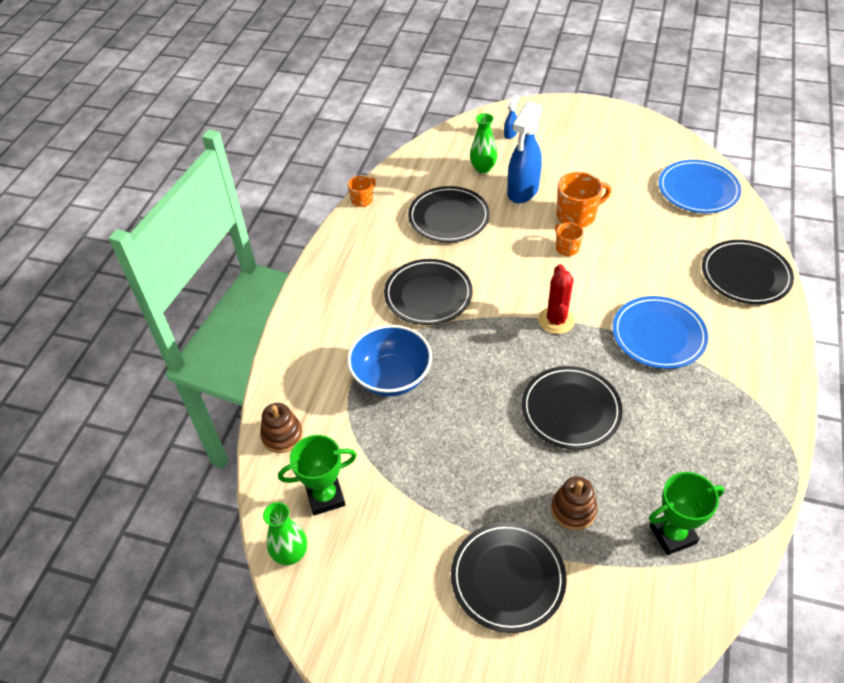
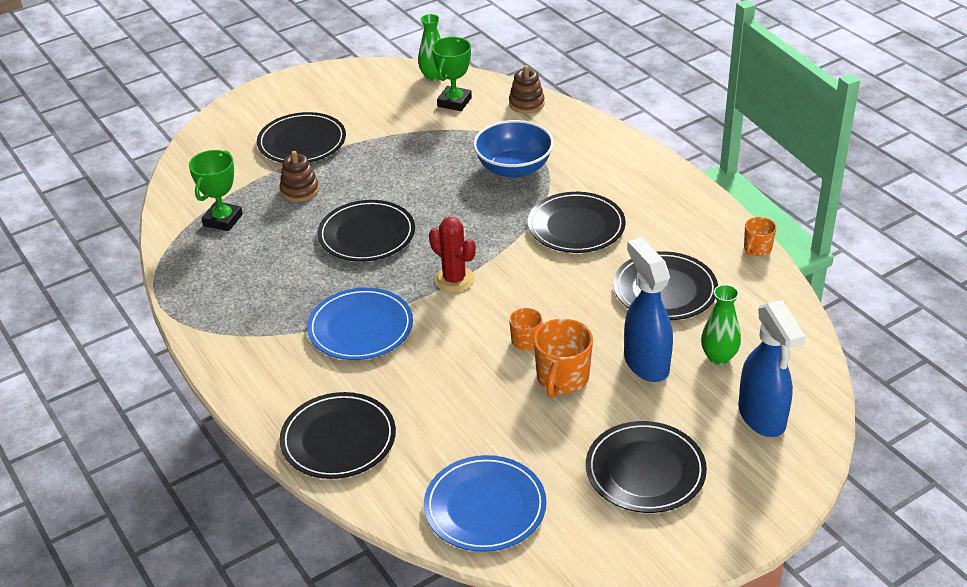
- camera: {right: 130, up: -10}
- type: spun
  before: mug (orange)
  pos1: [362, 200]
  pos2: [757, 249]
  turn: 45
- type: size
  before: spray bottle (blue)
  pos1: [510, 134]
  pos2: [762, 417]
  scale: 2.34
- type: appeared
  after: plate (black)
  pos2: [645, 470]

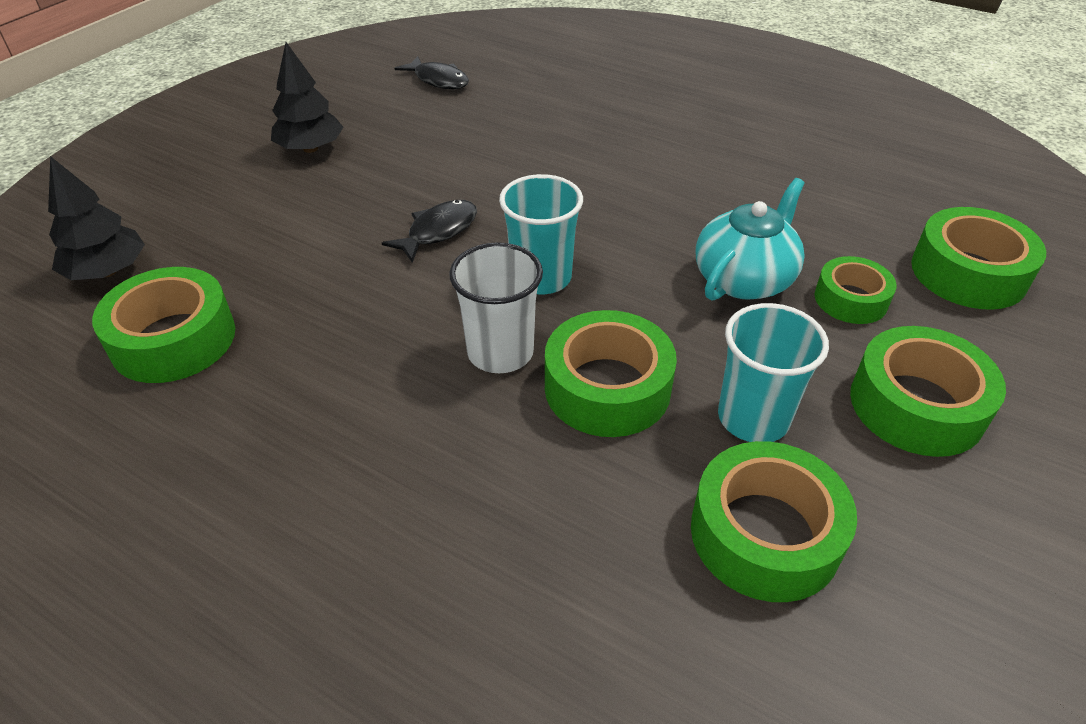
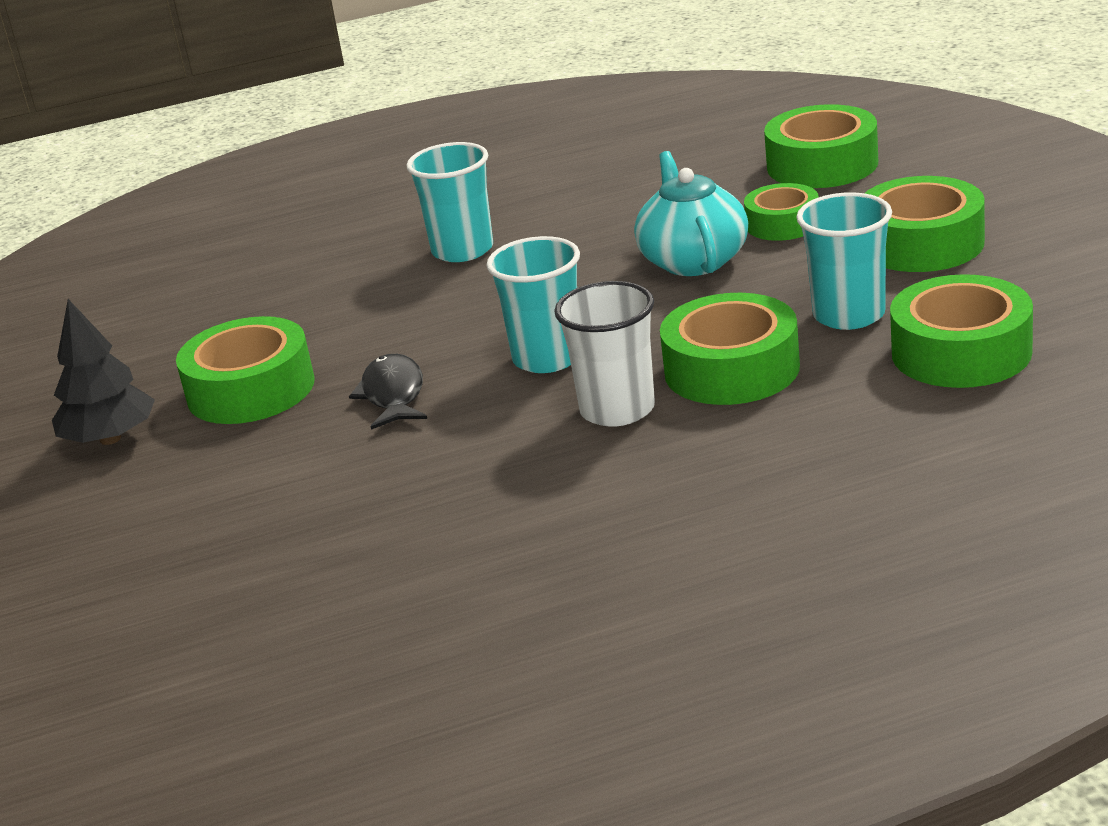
- camera: {right: -45, up: -15}
- type: missing
  before: tree (black)
  pos1: [107, 271]
- type: relocated
  before: tape (green)
  pos1: [173, 339]
  pos2: [251, 390]
- type: missing
  before: fish (black)
  pos1: [438, 80]
- type: appeared
  after: cup (turquoise)
  pos2: [462, 250]

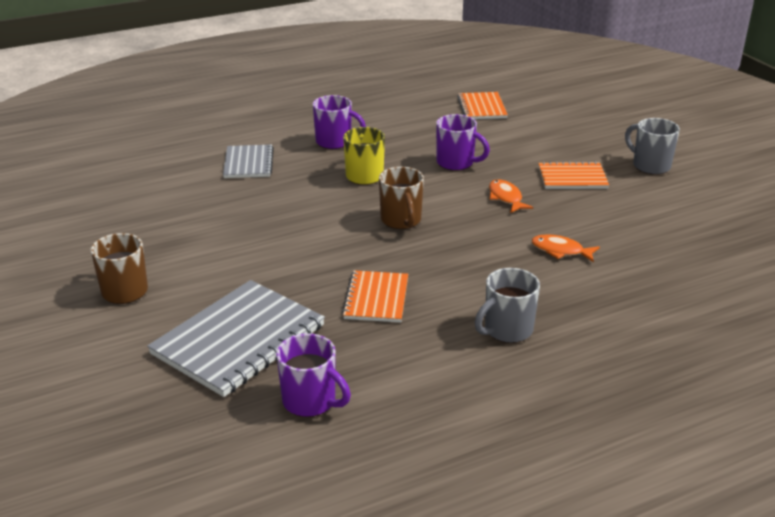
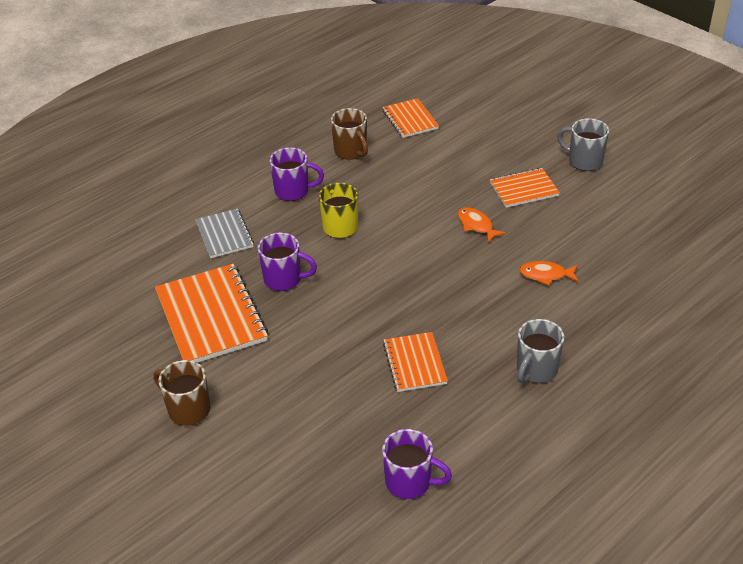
- camera: {right: -15, up: 10}
- type: missing
  before: notebook (grey)
  pos1: [239, 340]
- type: relocated
  before: mug (brown)
  pos1: [401, 220]
  pos2: [351, 151]
- type: relocated
  before: mug (purple)
  pos1: [456, 163]
  pos2: [284, 279]
- type: appeared
  after: notebook (orange)
  pos2: [211, 316]

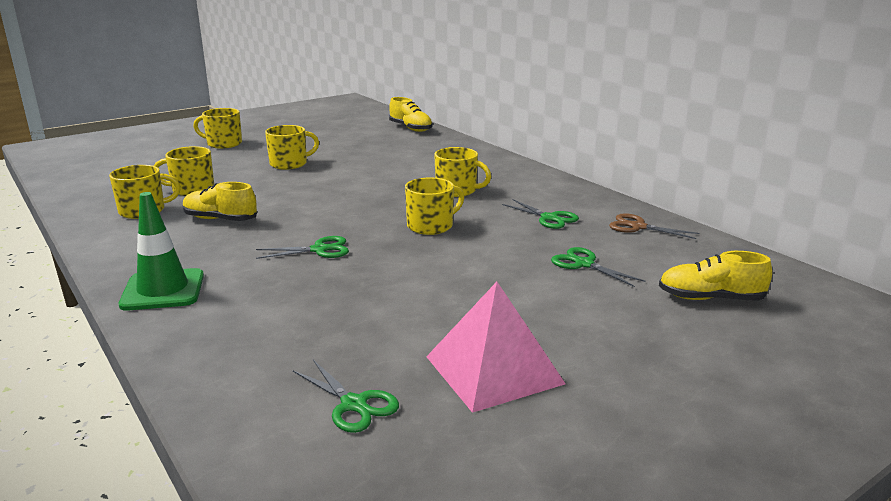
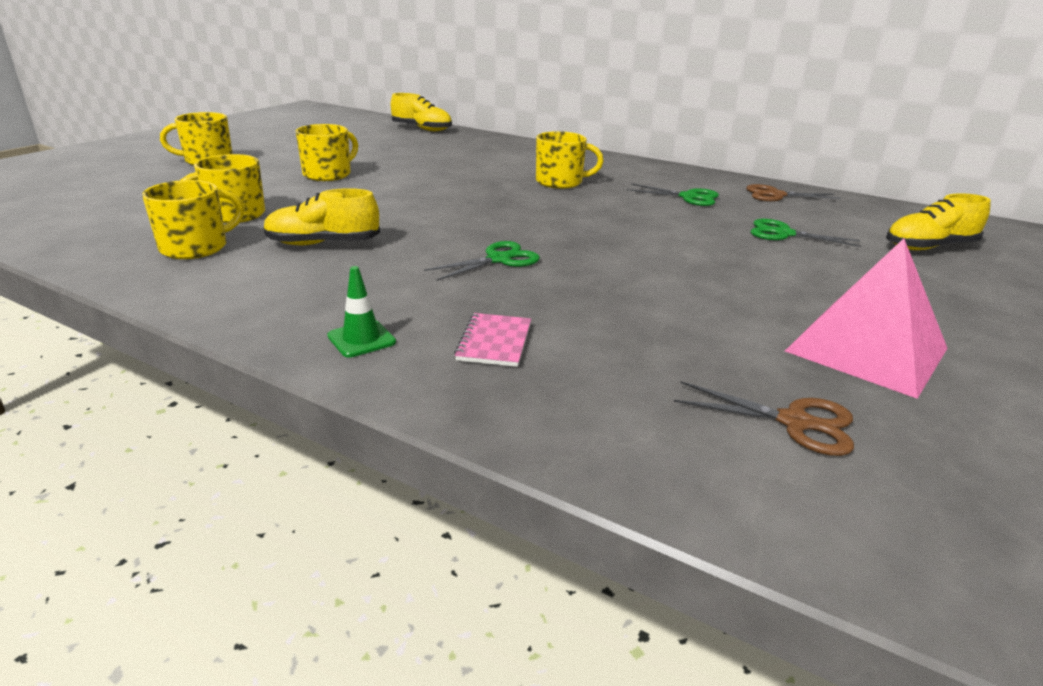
- camera: {right: -25, up: 5}
- type: size
  before: traffic cone (green)
  pos1: [163, 290]
  pos2: [361, 339]
  scale: 0.52
- type: colour
  before: scissors (green)
  after: scissors (brown)
  pos1: [354, 404]
  pos2: [795, 422]
- type: missing
  before: mug (yellow)
  pos1: [431, 226]
- type: appeared
  after: notebook (pink)
  pos2: [494, 342]

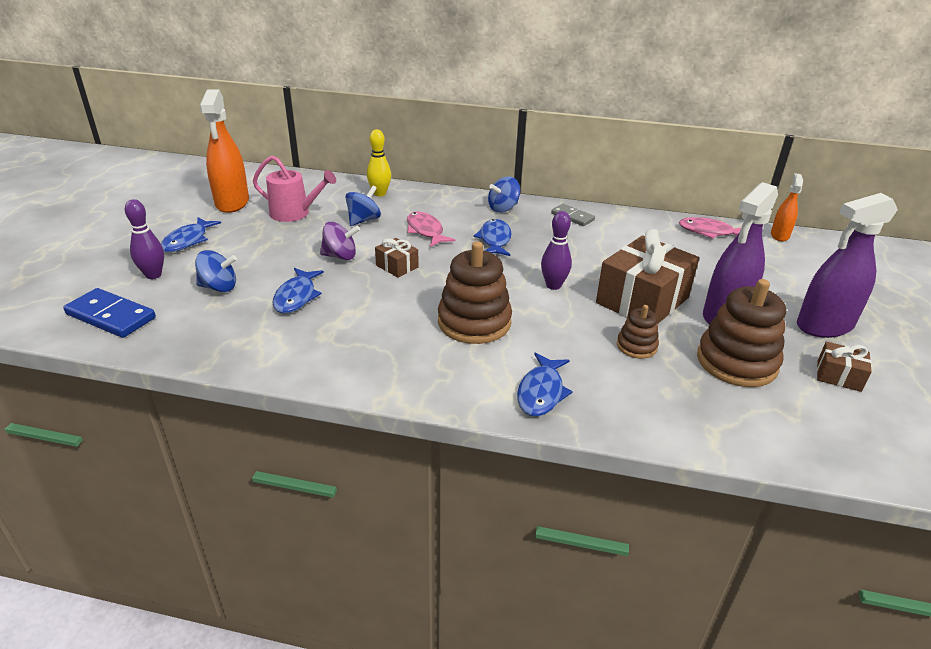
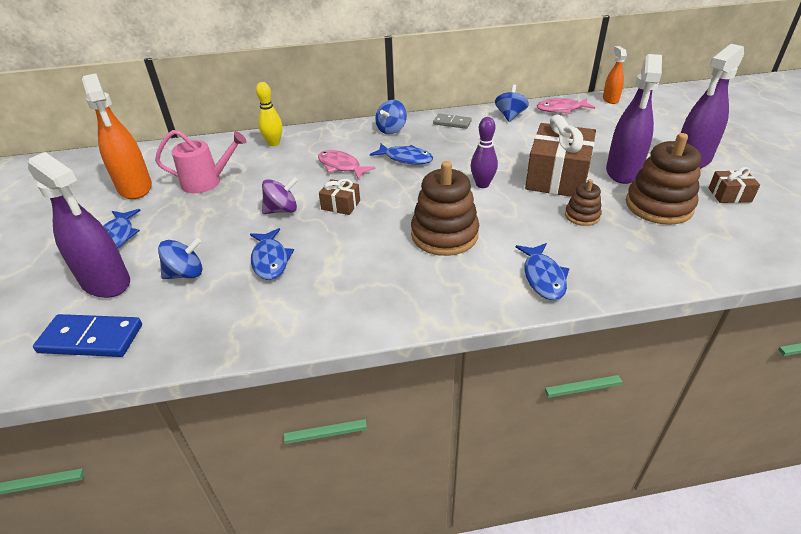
- camera: {right: -20, up: 5}
- type: exchanged
  before: bowling pin (purple)
  after: spray bottle (purple)
  pos1: [153, 275]
  pos2: [106, 282]
- type: relocated
  before: spinning top (blue)
  pos1: [363, 220]
  pos2: [510, 116]
- type: spun
  before: fish (blue)
  pos1: [495, 240]
  pos2: [405, 158]
  turn: 135

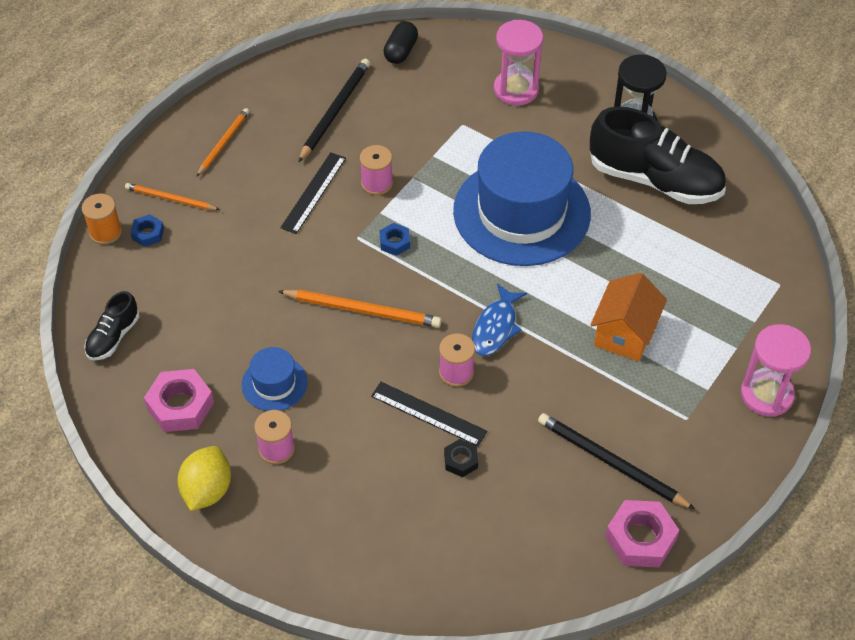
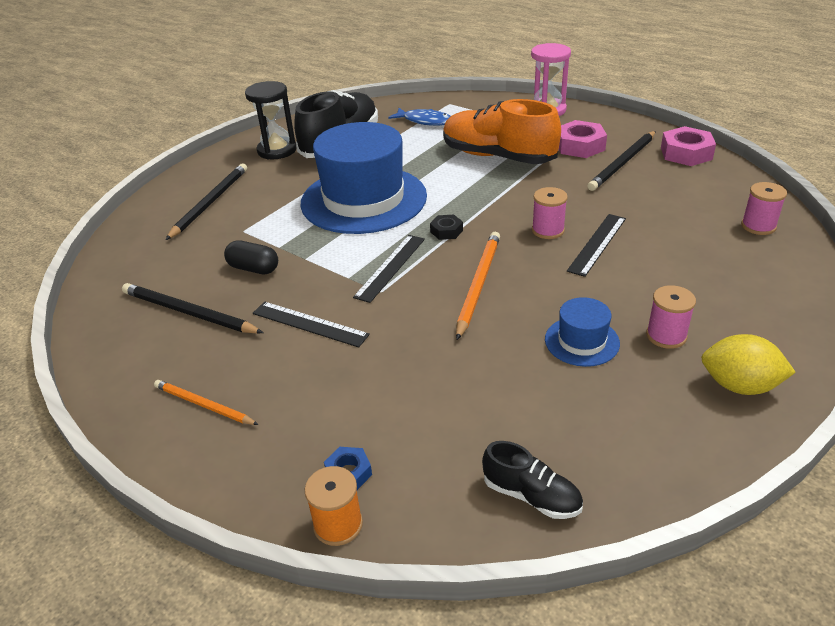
- camera: {right: -85, up: -15}
- type: missing
  before: pencil (orange)
  pos1: [170, 199]
- type: relocated
  before: nut (pink)
  pos1: [180, 406]
  pos2: [579, 146]
- type: relocated
  before: spool (pink)
  pos1: [377, 183]
  pos2: [758, 226]
- type: exchanged
  before: nut (blue)
  after: ruler (black)
  pos1: [394, 242]
  pos2: [390, 267]
- type: relocated
  before: capsule (black)
  pos1: [401, 51]
  pos2: [253, 268]
- type: relocated
  before: nut (black)
  pos1: [461, 461]
  pos2: [446, 231]
- type: relocated
  before: fish (blue)
  pos1: [496, 327]
  pos2: [425, 121]
- type: exchanged
  before: hourglass (pink)
  after: pencil (black)
  pos1: [516, 89]
  pos2: [210, 202]
- type: exchanged
  before: house (orange)
  after: shoe (orange)
  pos1: [624, 334]
  pos2: [498, 156]

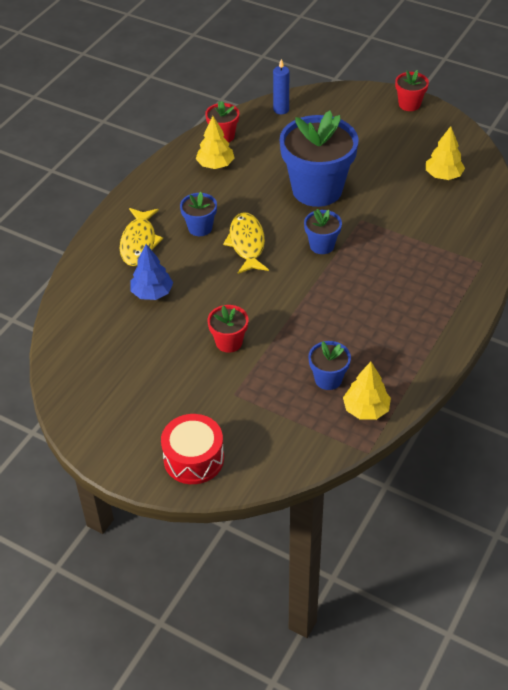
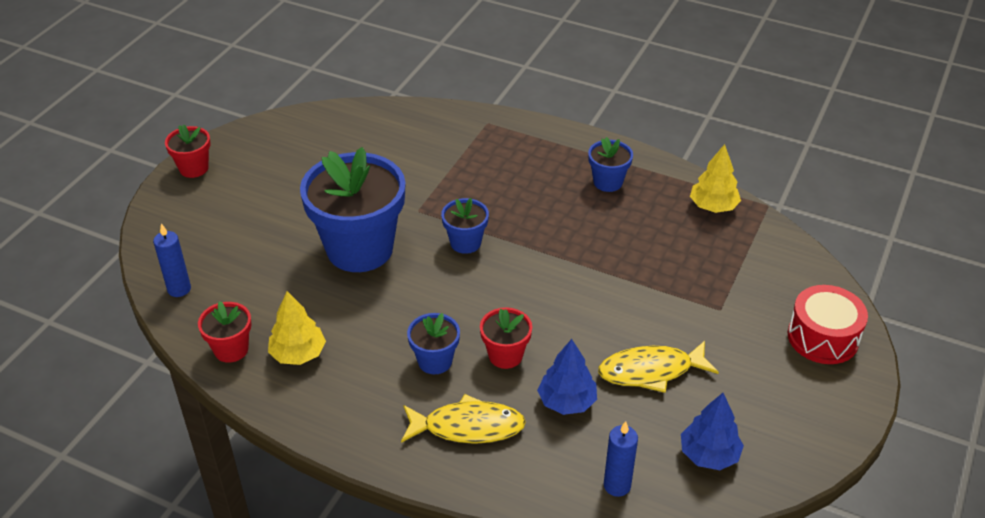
- camera: {right: -95, up: -5}
- type: relocated
  before: flower pot (red)
  pos1: [229, 342]
  pos2: [505, 355]
- type: relocated
  before: fish (yellow)
  pos1: [247, 244]
  pos2: [651, 371]
- type: relocated
  before: flower pot (blue)
  pos1: [328, 379]
  pos2: [608, 182]
- type: missing
  before: tree (yellow)
  pos1: [443, 175]
- type: appeared
  after: candle (blue)
  pos2: [617, 485]
- type: appeared
  after: tree (blue)
  pos2: [709, 455]

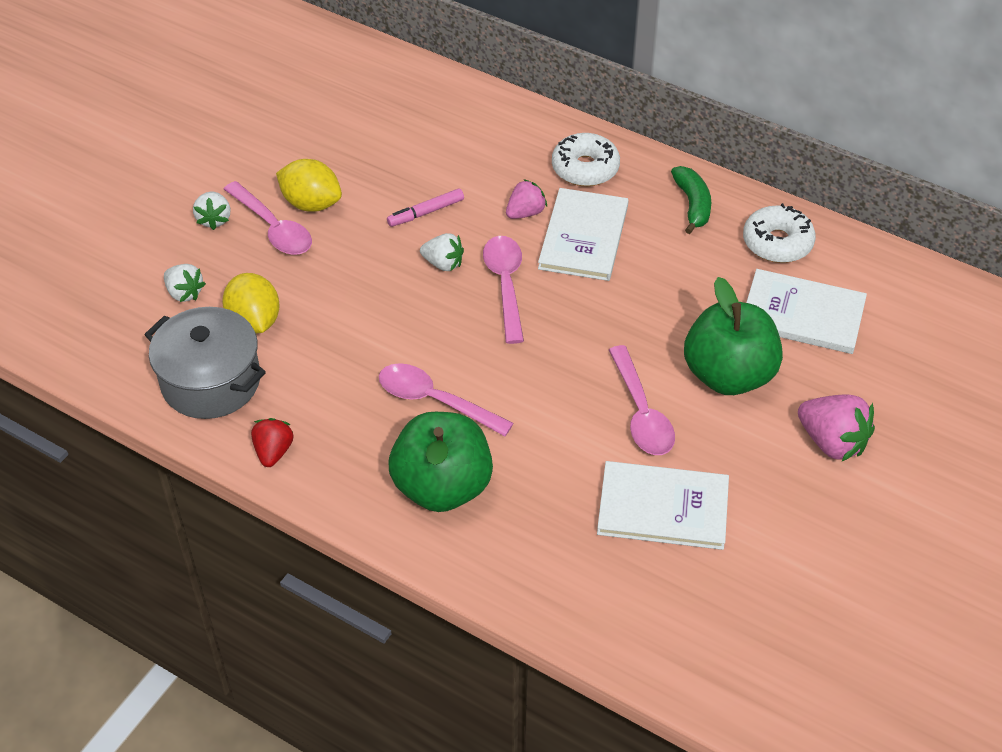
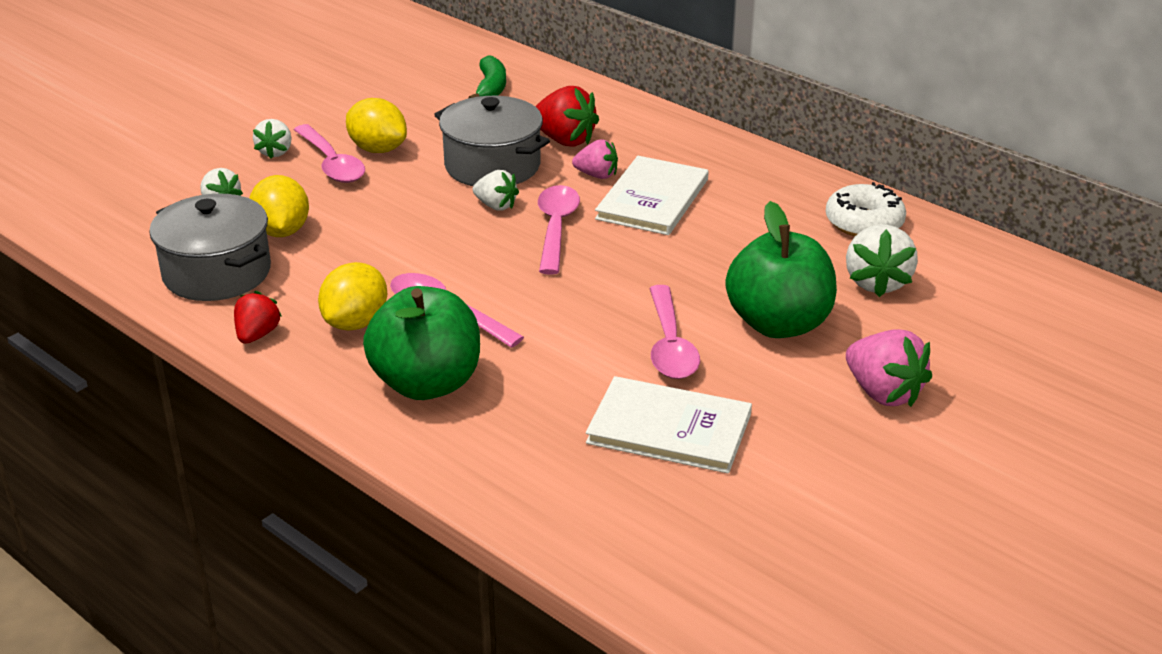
- camera: {right: 10, up: -15}
- type: exchanged
  before: marker (pink)
  after: pot (grey)
  pos1: [426, 212]
  pos2: [492, 166]
- type: spun
  before: strawberry (pink)
  pos1: [525, 213]
  pos2: [597, 175]
  turn: 45
- type: missing
  before: donut (white)
  pos1: [585, 168]
- type: relocated
  before: banana (green)
  pos1: [692, 205]
  pos2: [491, 88]
- type: exchanged
  before: book (white)
  after: strawberry (white)
  pos1: [802, 314]
  pos2: [877, 282]
- type: appeared
  after: lemon (yellow)
  pos2: [356, 322]
- type: appeared
  after: strawberry (red)
  pos2: [565, 140]

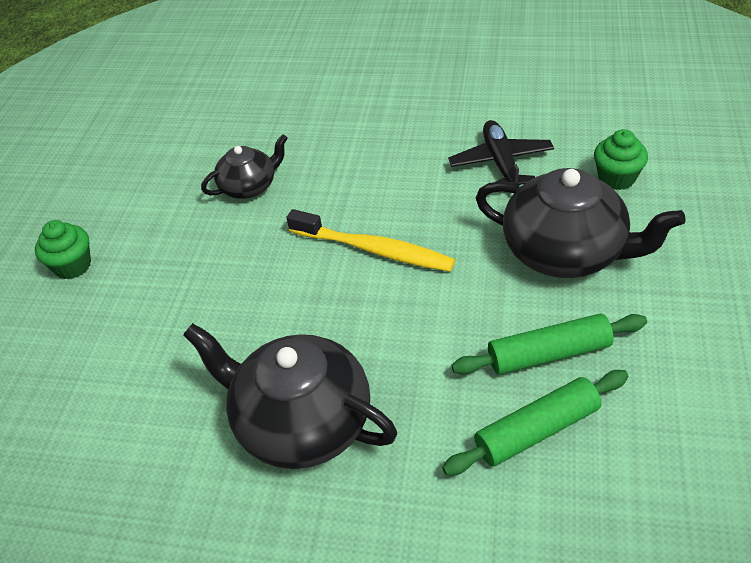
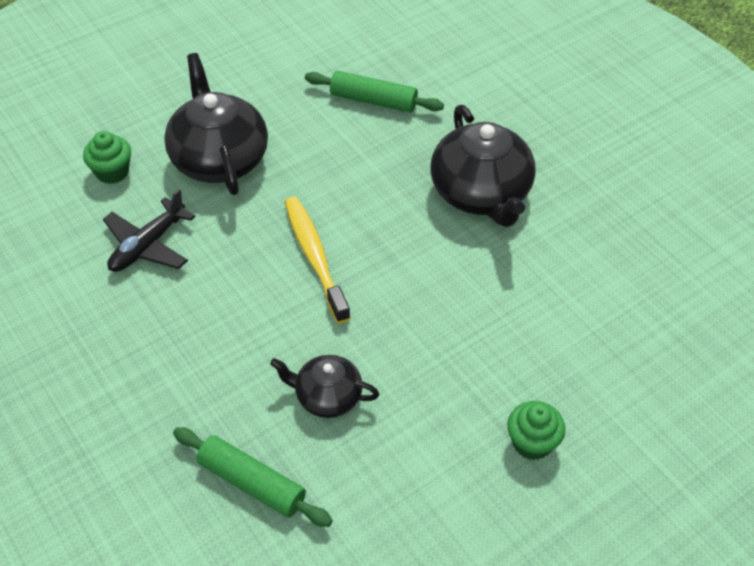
- camera: {right: -140, up: 5}
- type: relocated
  before: rolling pin (green)
  pos1: [548, 354]
  pos2: [251, 483]

